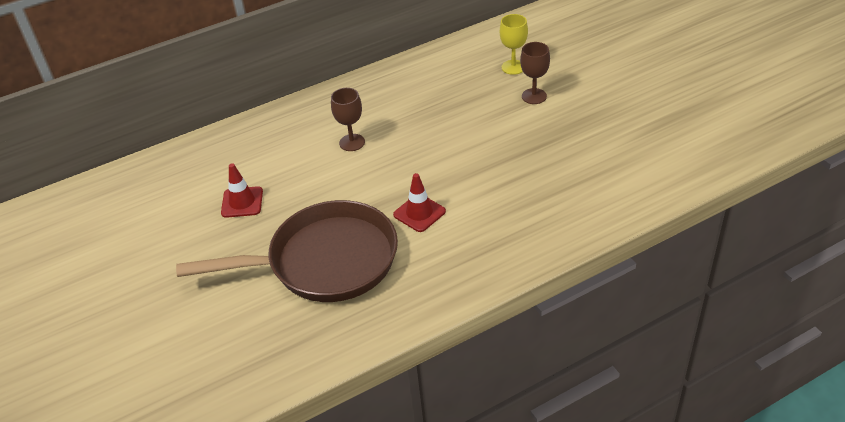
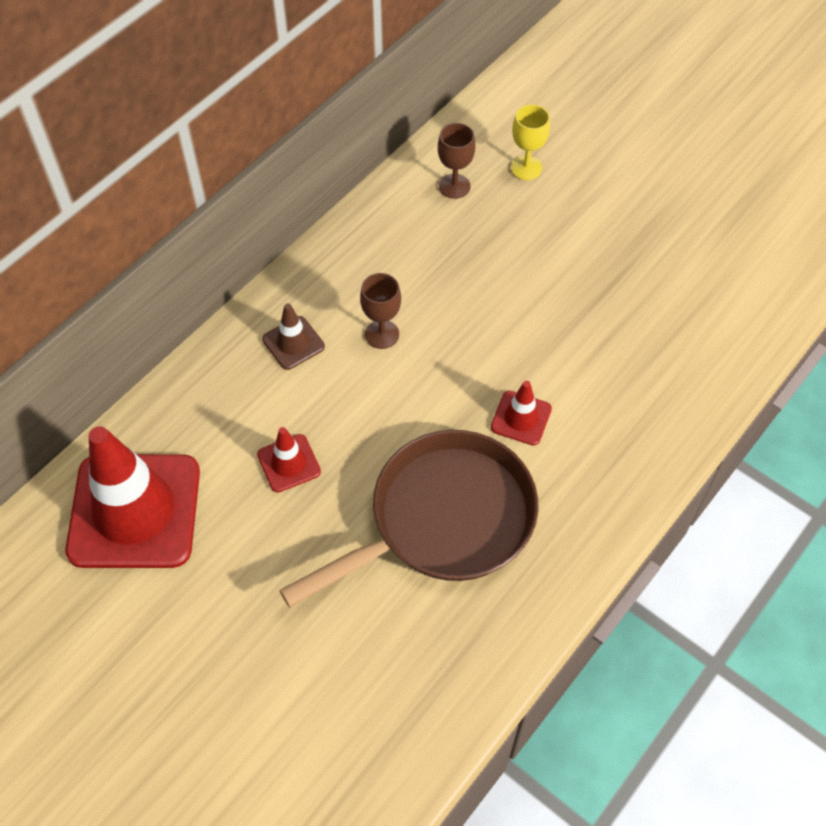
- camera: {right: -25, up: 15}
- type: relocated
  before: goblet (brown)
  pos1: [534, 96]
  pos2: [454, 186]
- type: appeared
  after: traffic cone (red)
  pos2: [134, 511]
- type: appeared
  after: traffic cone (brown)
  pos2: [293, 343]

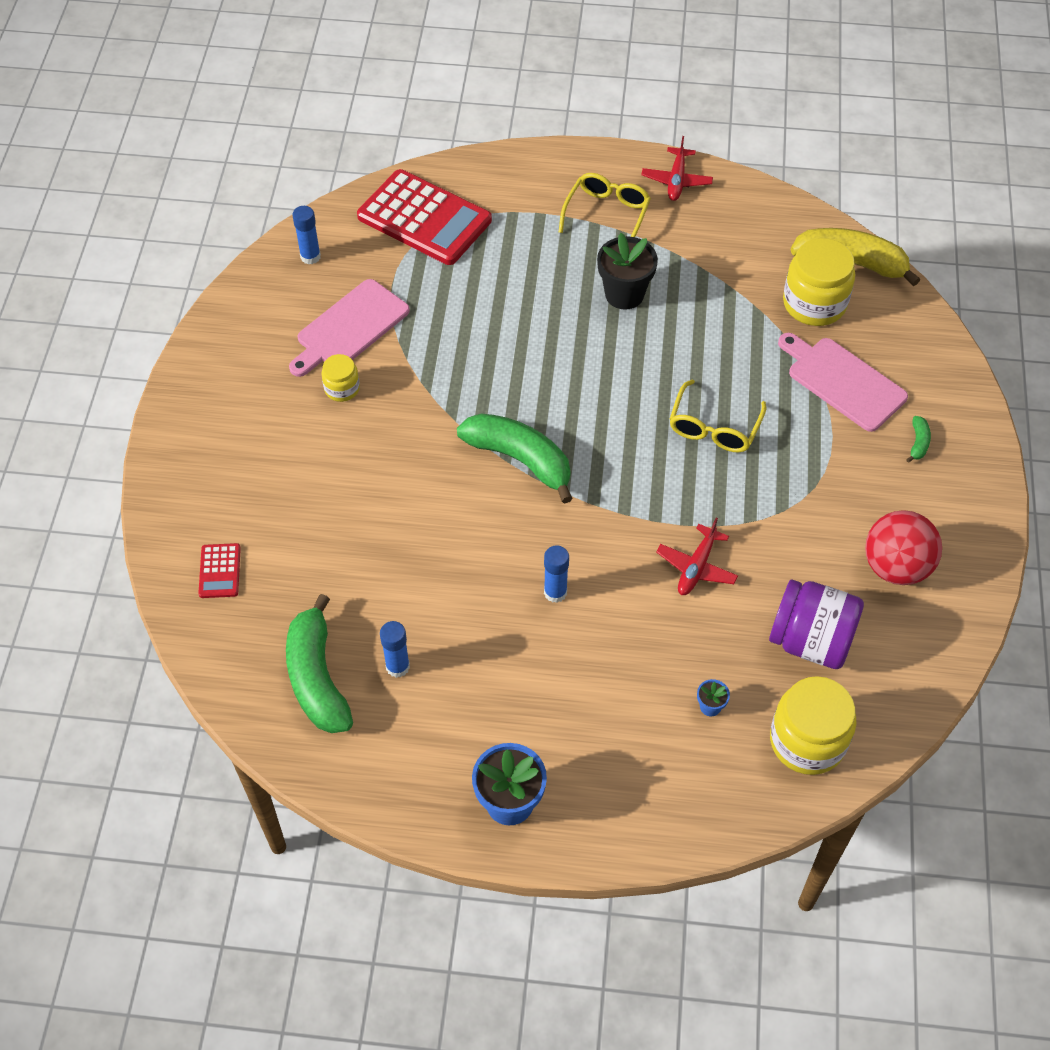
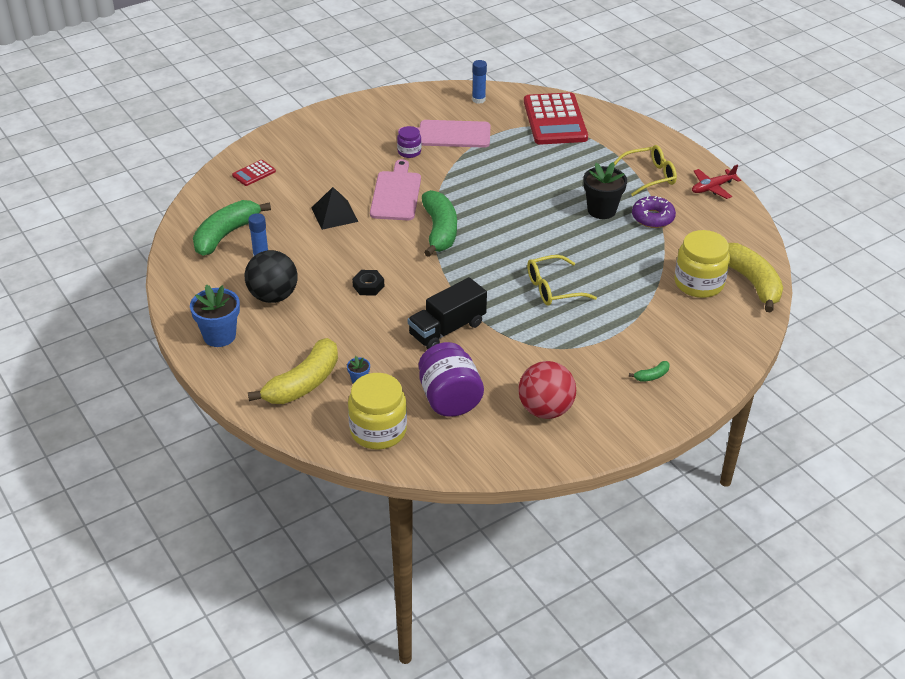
- camera: {right: 50, up: -15}
- type: colour
  before: jar (yellow)
  after: jar (purple)
  pos1: [342, 388]
  pos2: [409, 152]
- type: exchanged
  before: glue stick (blue)
  after: nut (black)
  pos1: [555, 592]
  pos2: [368, 286]
- type: exchanged
  before: plane (red)
  after: truck (black)
  pos1: [696, 567]
  pos2: [447, 329]
- type: relocated
  before: cutting board (pink)
  pos1: [842, 382]
  pos2: [396, 194]
- type: appeared
  after: ball (black)
  pos2: [273, 296]
- type: appeared
  after: banana (yellow)
  pos2: [303, 383]
- type: appeared
  after: pyramid (black)
  pos2: [334, 214]
- type: appeared
  after: donut (purple)
  pos2: [652, 218]

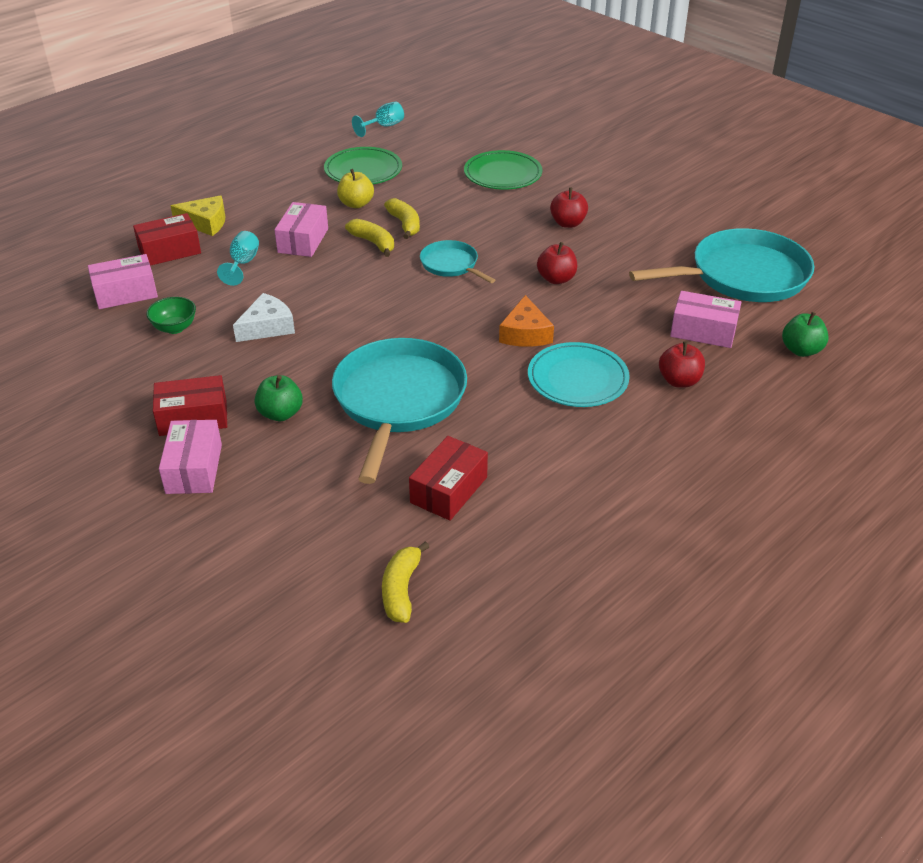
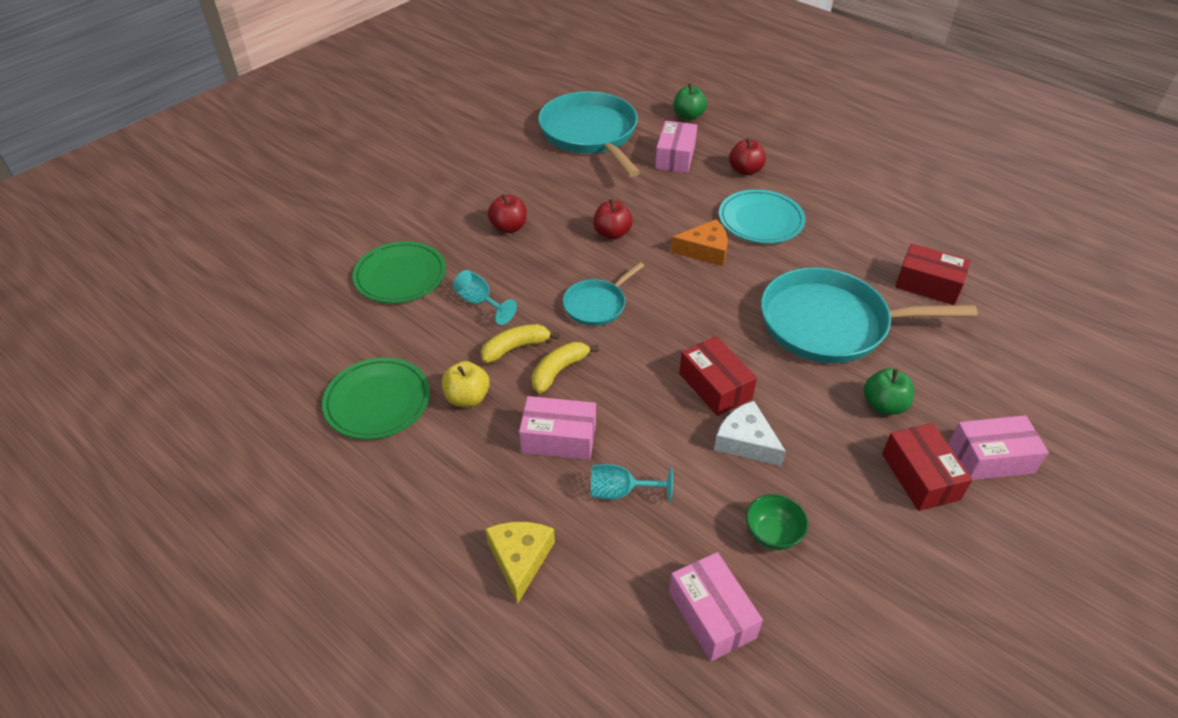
- camera: {right: -95, up: 5}
- type: relocated
  before: box (red)
  pos1: [169, 251]
  pos2: [715, 386]
- type: relocated
  before: goblet (turquoise)
  pos1: [384, 126]
  pos2: [480, 302]
- type: missing
  before: banana (yellow)
  pos1: [401, 590]

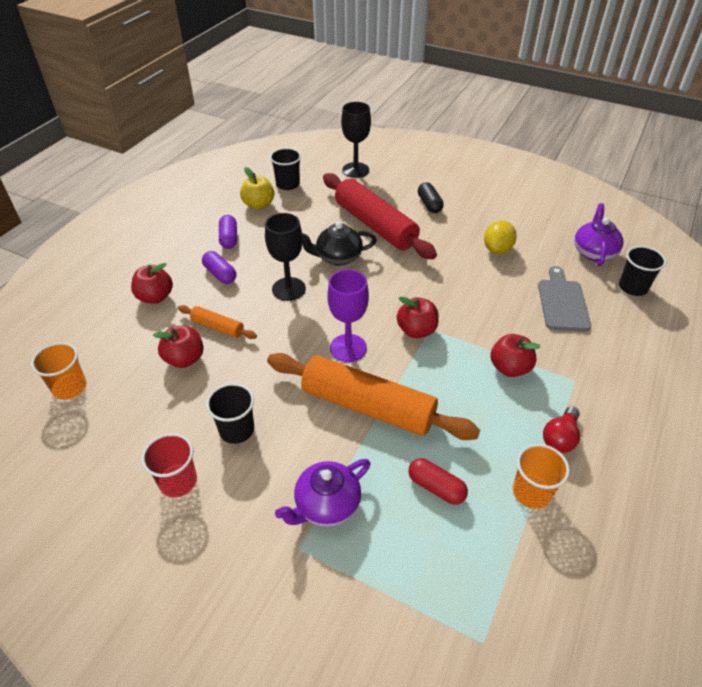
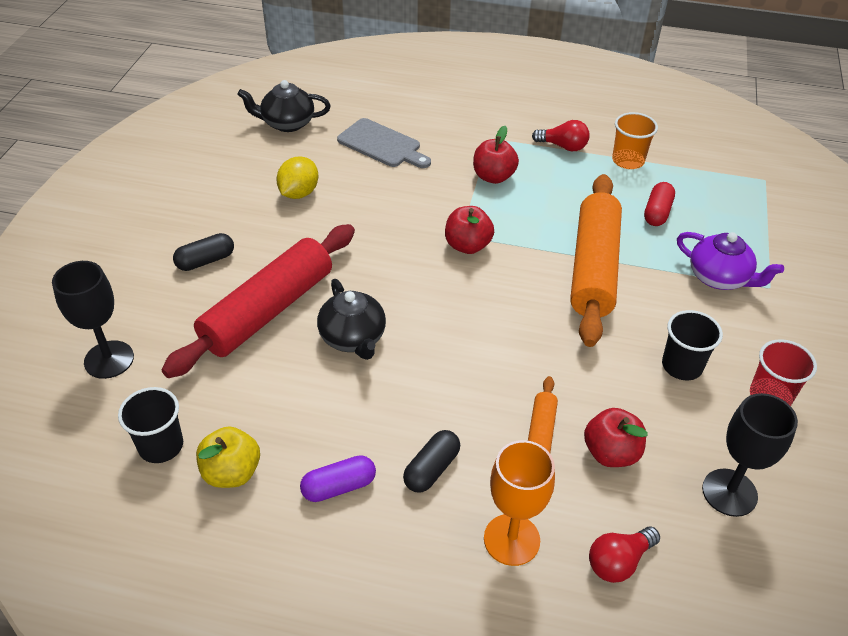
- camera: {right: -105, up: 0}
- type: missing
  before: cup (orange)
  pos1: [70, 387]
- type: exchanged
  before: apple (red)
  after: goblet (orange)
  pos1: [155, 297]
  pos2: [511, 539]
- type: colour
  before: capsule (purple)
  after: capsule (black)
  pos1: [220, 274]
  pos2: [432, 469]
- type: relocated
  before: goblet (black)
  pos1: [288, 289]
  pos2: [729, 492]
- type: missing
  before: goblet (purple)
  pos1: [348, 348]
- type: spun
  before: lemon (yellow)
  pos1: [497, 249]
  pos2: [299, 193]
  turn: -75
- type: spun
  before: cutting board (grey)
  pos1: [562, 302]
  pos2: [382, 145]
  turn: -135
- type: colour
  before: teapot (purple)
  after: teapot (black)
  pos1: [594, 252]
  pos2: [287, 123]
- type: missing
  before: cup (black)
  pos1: [632, 287]
- type: appeared
  after: light bulb (red)
  pos2: [618, 562]

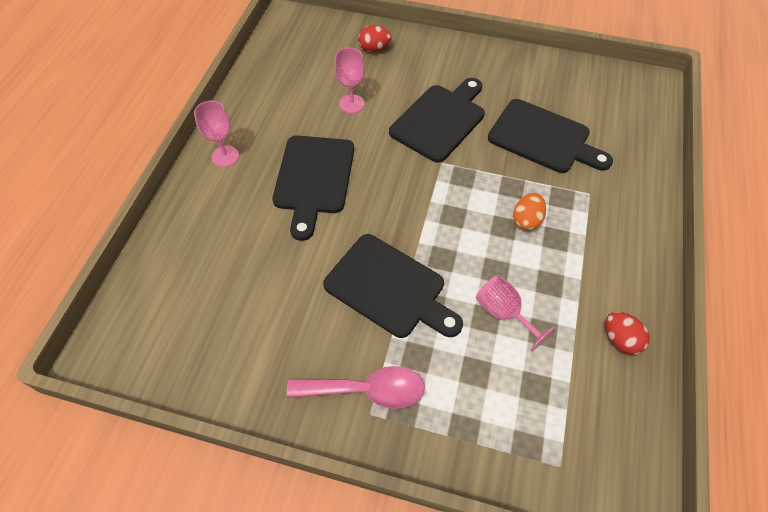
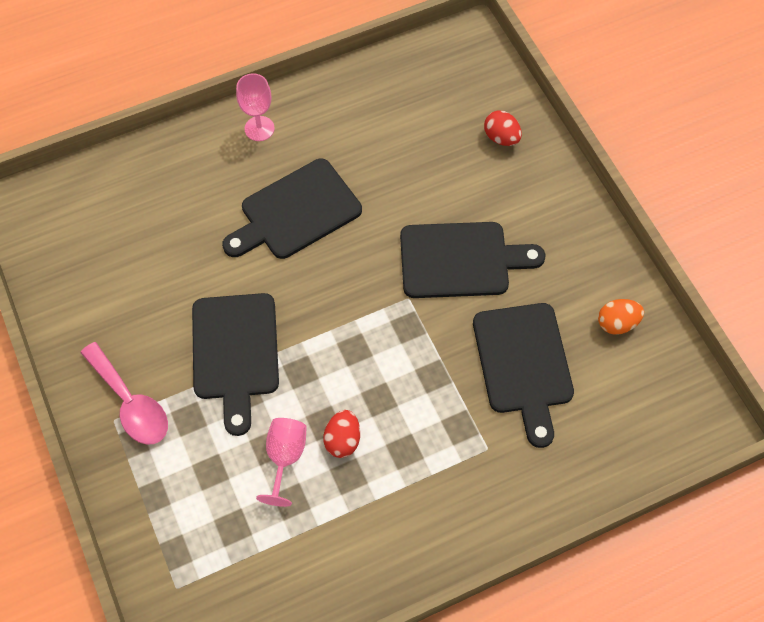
- camera: {right: 50, up: 5}
- type: missing
  before: goblet (pink)
  pos1: [351, 104]
- type: relocated
  before: egg (orange)
  pos1: [526, 220]
  pos2: [617, 323]
- type: relocated
  before: egg (red)
  pos1: [620, 339]
  pos2: [342, 440]

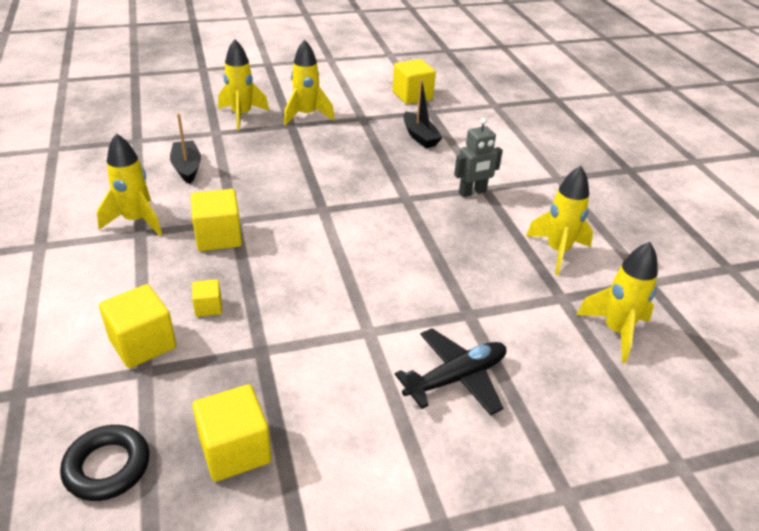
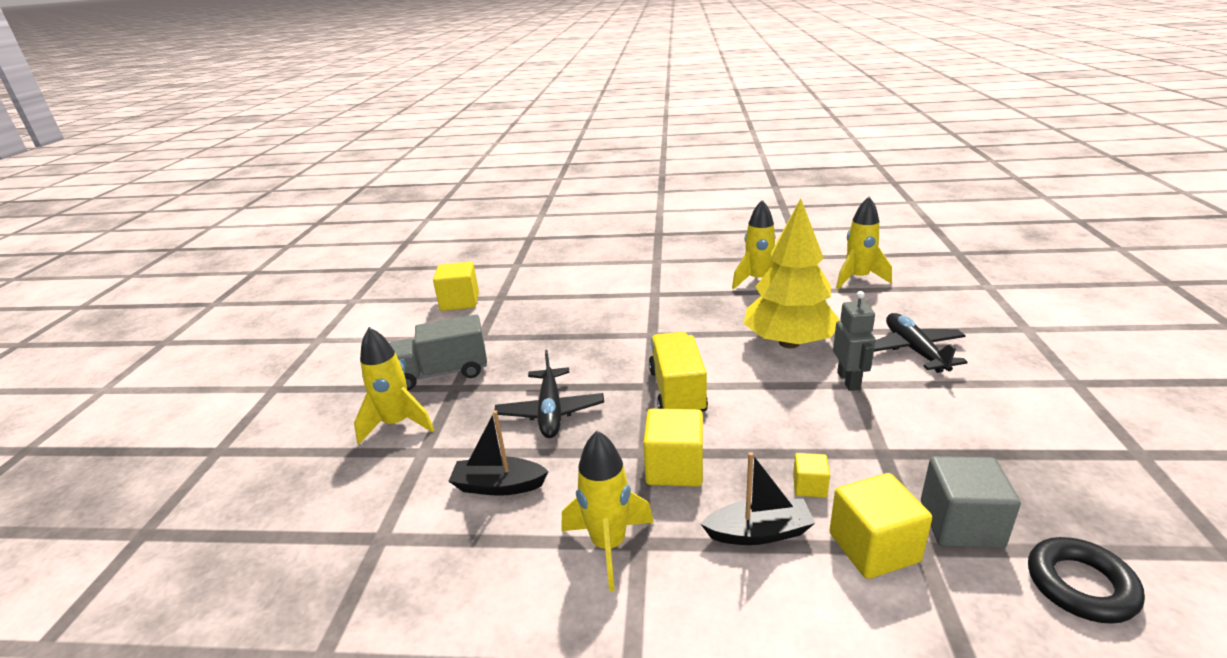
- camera: {right: -65, up: -10}
- type: missing
  before: cube (yellow)
  pos1: [235, 450]
- type: exchanged
  before: rocket (yellow)
  after: truck (grey)
  pos1: [306, 115]
  pos2: [442, 373]
- type: relocated
  before: boat (black)
  pos1: [420, 137]
  pos2: [759, 532]
- type: relocated
  before: robot (grey)
  pos1: [472, 192]
  pos2: [849, 381]
- type: appeared
  after: plane (black)
  pos2: [550, 412]
- type: appeared
  after: truck (yellow)
  pos2: [677, 391]
- type: appeared
  after: tree (yellow)
  pos2: [789, 343]
- type: appeared
  after: cube (grey)
  pos2: [961, 524]

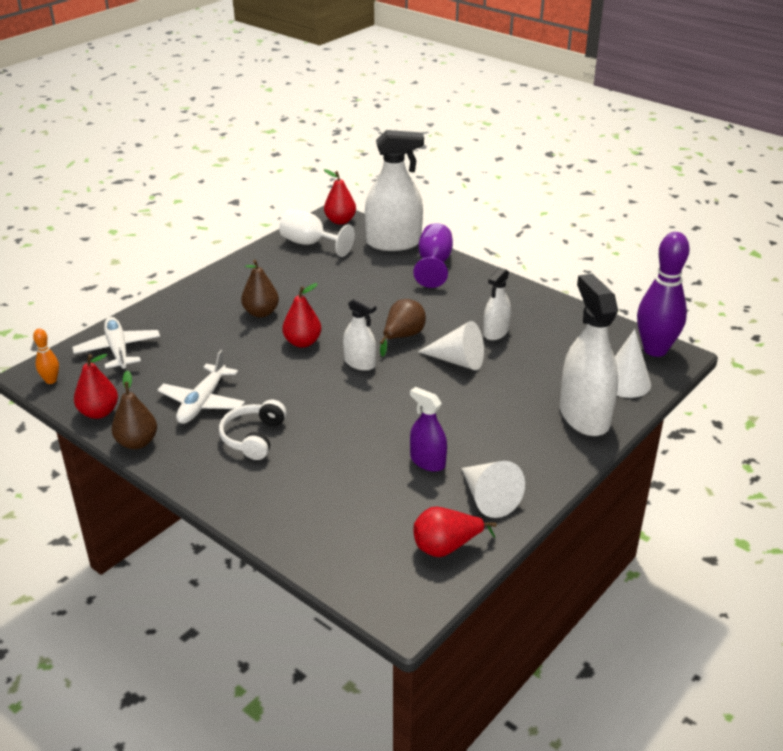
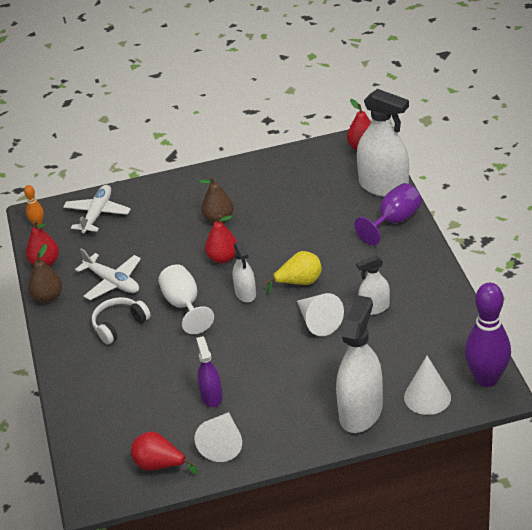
- camera: {right: 40, up: 5}
- type: spun
  before: plane (white)
  pos1: [202, 402]
  pos2: [112, 282]
  turn: -105
- type: relocated
  before: goblet (white)
  pos1: [310, 244]
  pos2: [184, 305]
- type: colour
  before: pear (brown)
  after: pear (yellow)
  pos1: [402, 337]
  pos2: [299, 282]

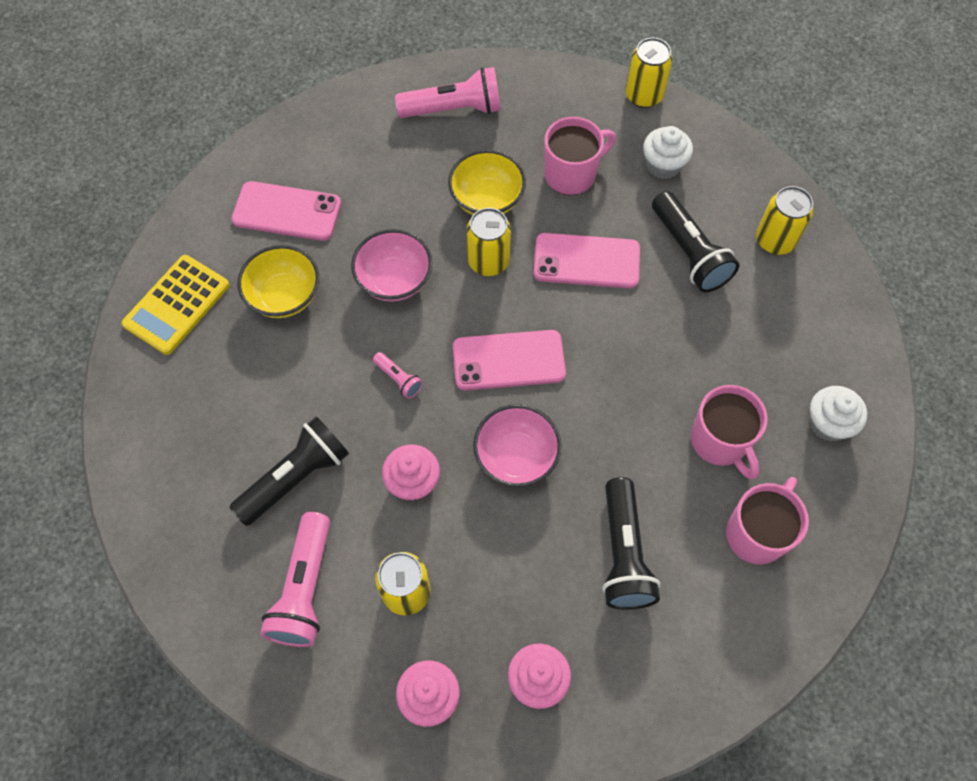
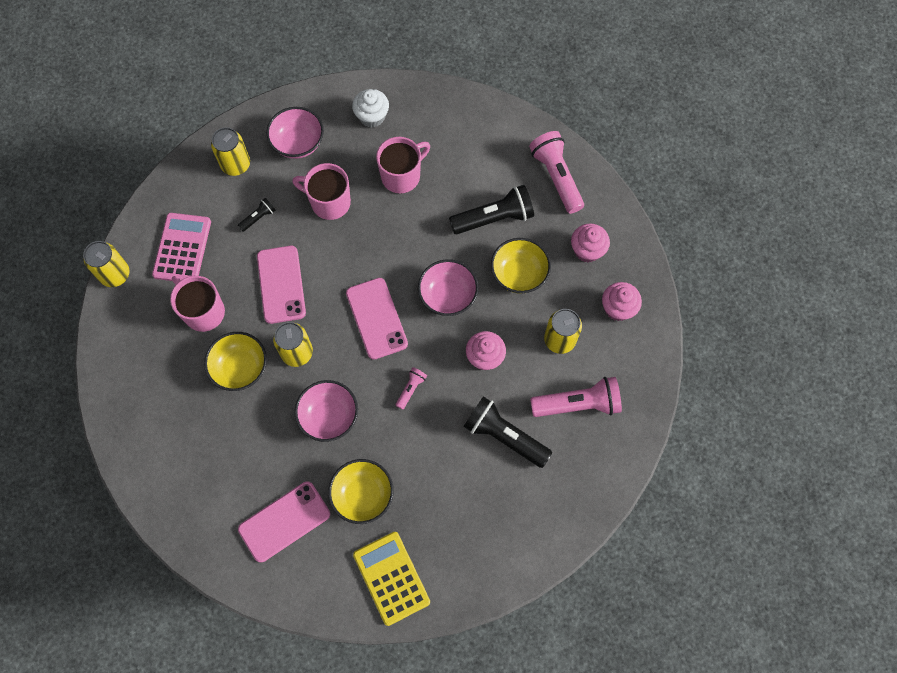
- camera: {right: -105, up: 5}
- type: spun
  before: calculator (yellow)
  pos1: [177, 305]
  pos2: [391, 578]
  turn: -135
- type: spun
  before: phone (pink)
  pos1: [287, 211]
  pos2: [284, 521]
  turn: 60
- type: relocated
  before: flashlight (pink)
  pos1: [454, 109]
  pos2: [556, 177]
- type: exchanged
  before: cupcake (white)
  after: calculator (pink)
  pos1: [663, 165]
  pos2: [182, 248]
- type: size
  before: flashlight (black)
  pos1: [689, 252]
  pos2: [258, 217]
  scale: 0.48
- type: relocated
  before: mug (pink)
  pos1: [757, 533]
  pos2: [329, 202]
- type: appeared
  after: bowl (pink)
  pos2: [298, 143]
- type: appeared
  after: bowl (yellow)
  pos2: [519, 274]

